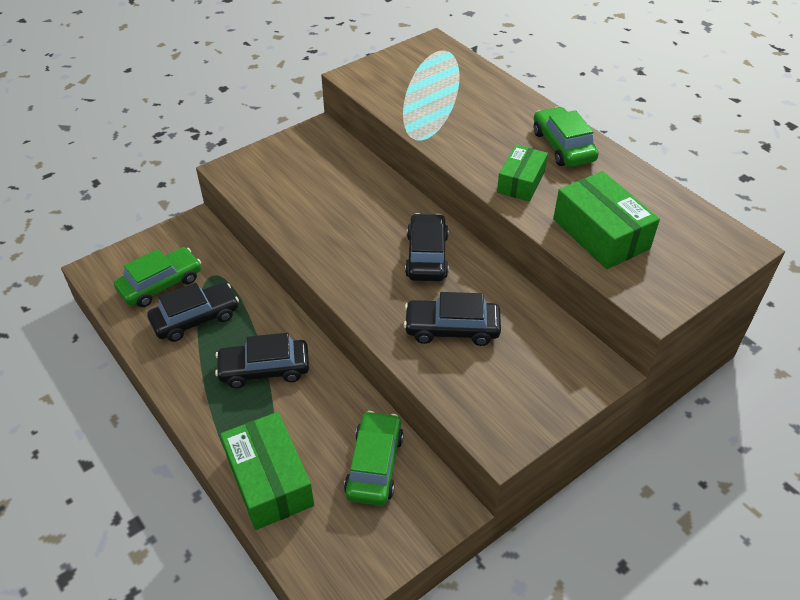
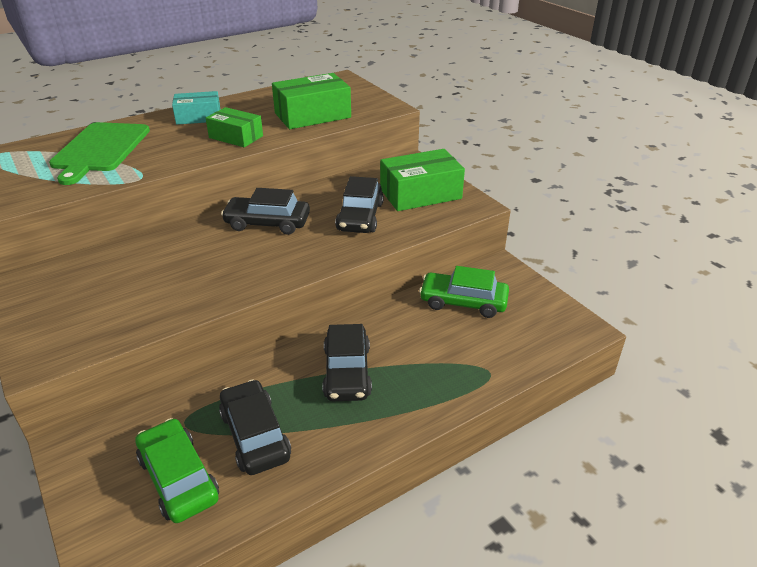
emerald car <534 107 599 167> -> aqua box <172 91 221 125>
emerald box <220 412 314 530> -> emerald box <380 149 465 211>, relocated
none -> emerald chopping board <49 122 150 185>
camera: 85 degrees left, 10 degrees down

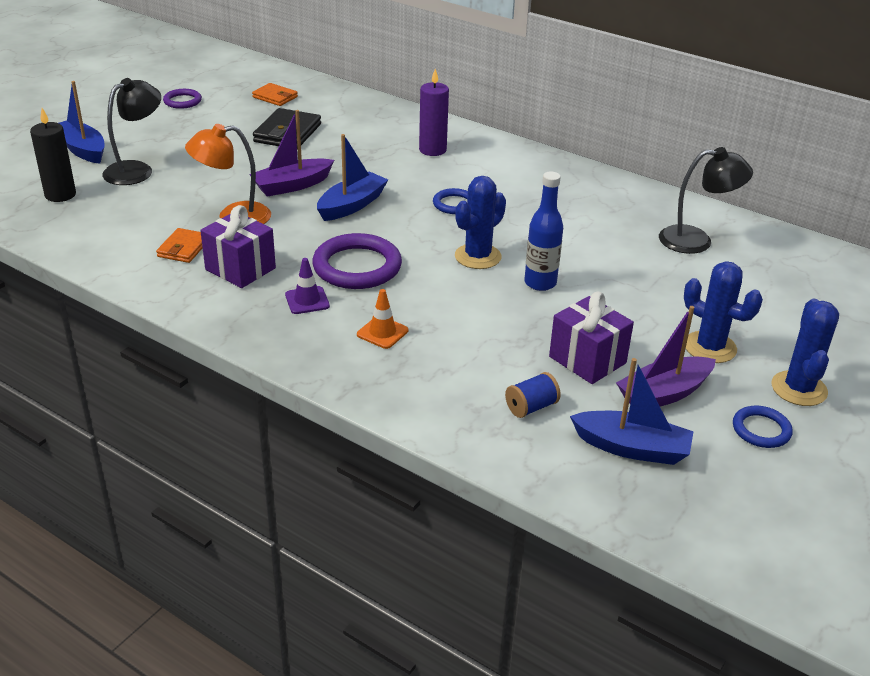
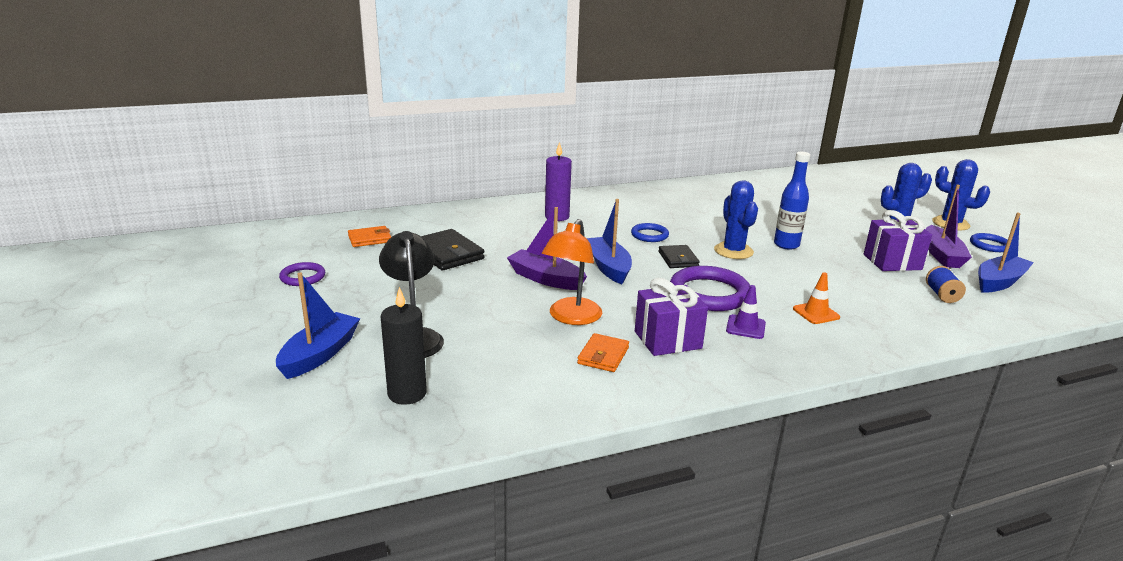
blue sailboat <59 81 105 164> -> blue sailboat <276 273 360 379>, 120 degrees clockwise
royal purple sailboat <249 110 334 196> -> royal purple sailboat <507 207 587 290>, 120 degrees clockwise
black desk lamp <659 147 753 254> -> none
bright orange billfold <156 228 202 263> -> bright orange billfold <577 333 629 372>, 60 degrees clockwise
none -> black billfold <659 245 700 268>
camera: 55 degrees left, 10 degrees down

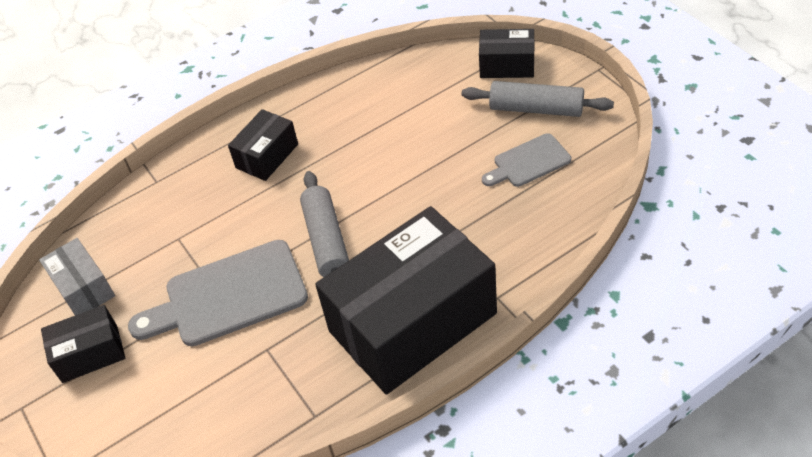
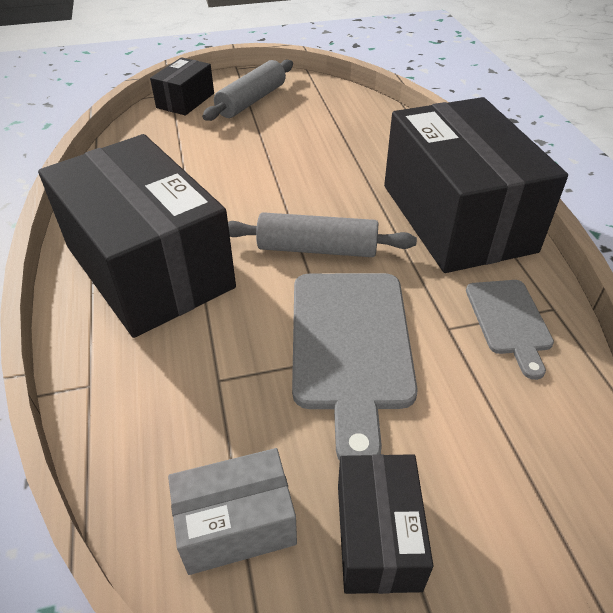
black box <228 109 298 181> -> black box <38 134 236 338>, x2.16
ash-grey chopping board <482 133 571 187> -> ash-grey chopping board <466 280 554 380>, relocated
camera: 75 degrees left, 5 degrees down

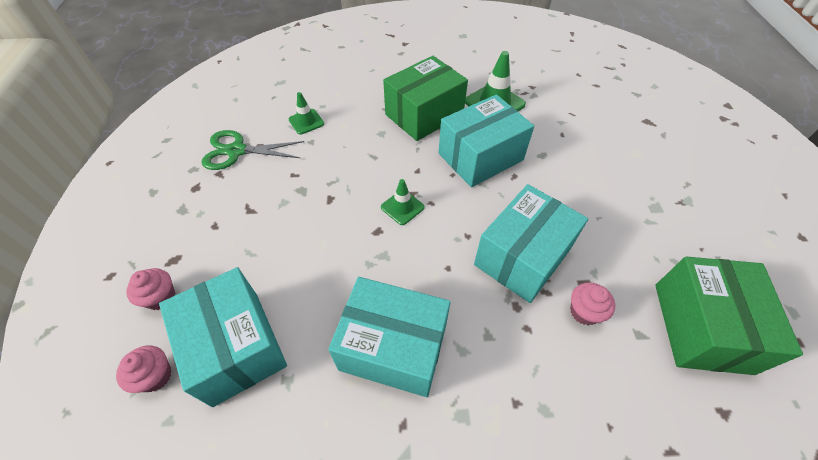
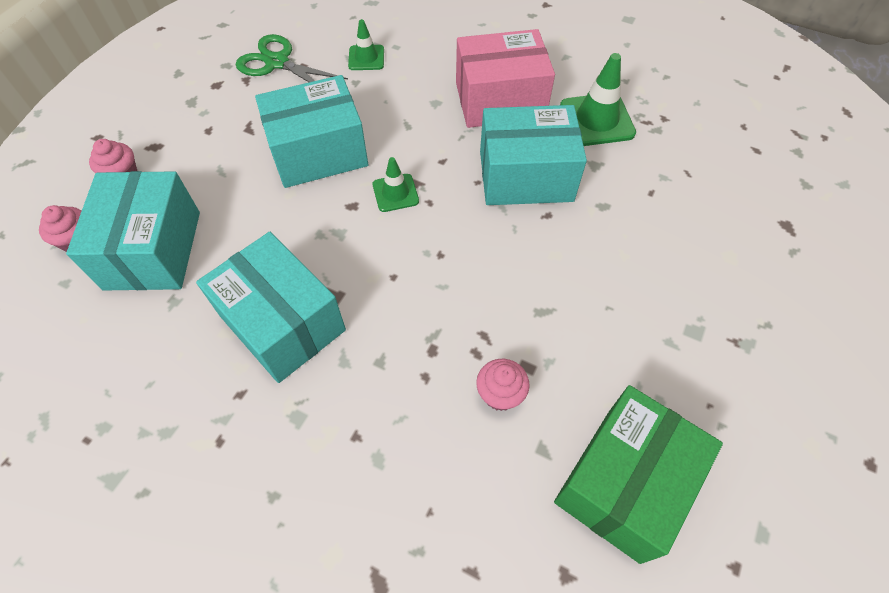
emerald box <383 56 468 141> -> rose-pink box <456 29 555 128>
aqua box <474 184 588 303> -> aqua box <255 75 368 188>, relocated
camera: 30 degrees right, 5 degrees up

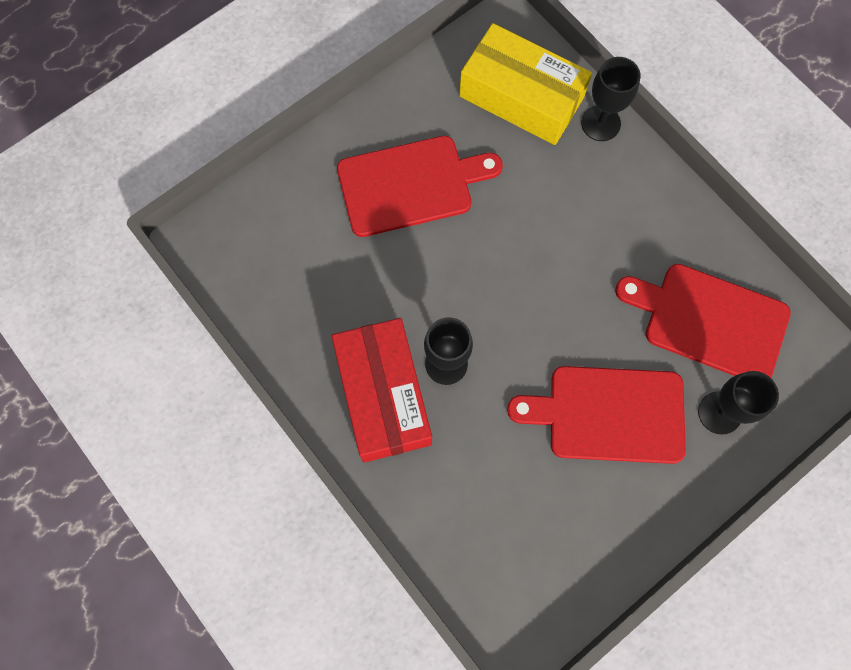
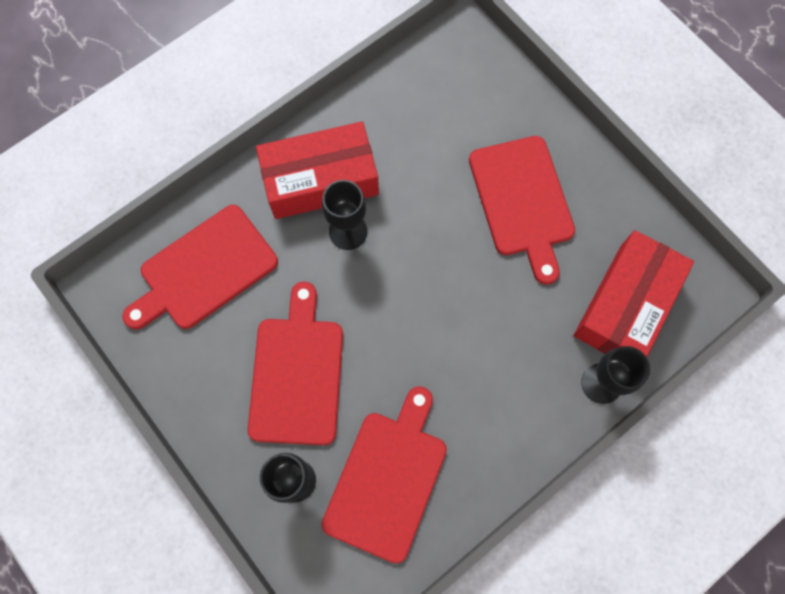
bright yellow box <459 23 592 145> -> crimson box <574 230 694 357>
none -> crimson chopping board <123 205 278 329>
camera: 90 degrees right, 0 degrees up

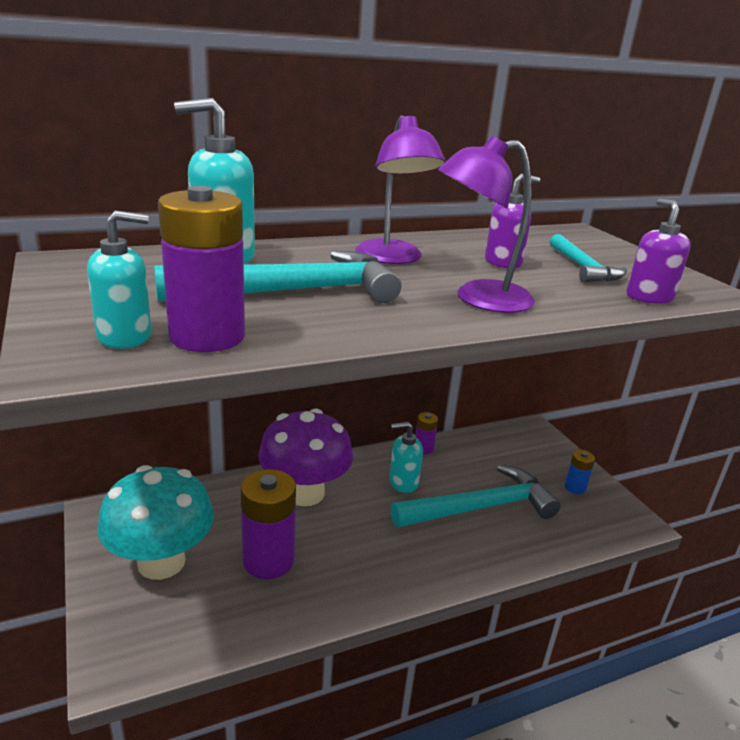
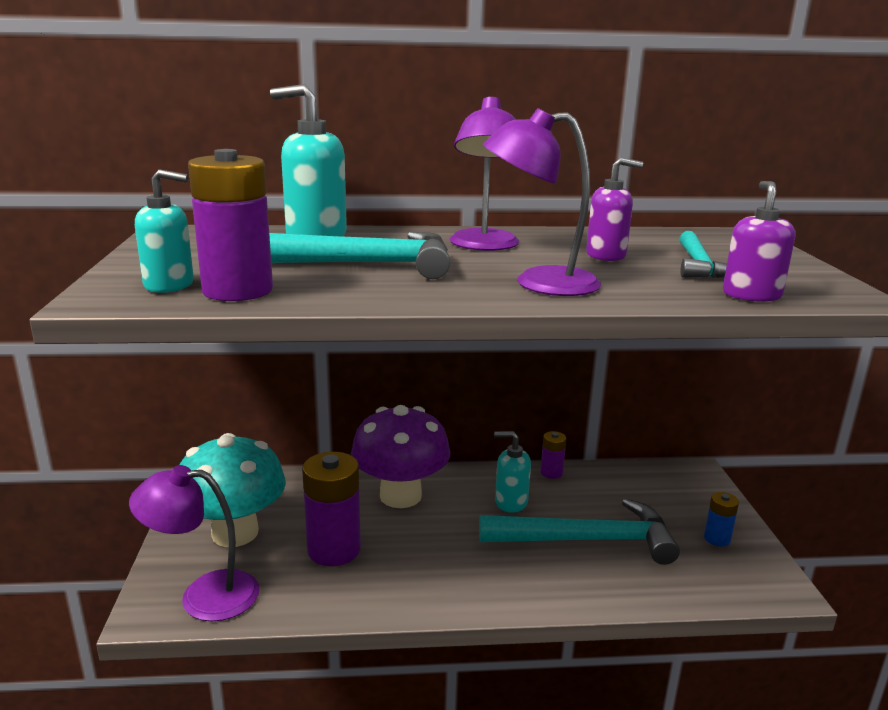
none -> royal purple desk lamp <129 465 260 622>
camera: 20 degrees right, 5 degrees down

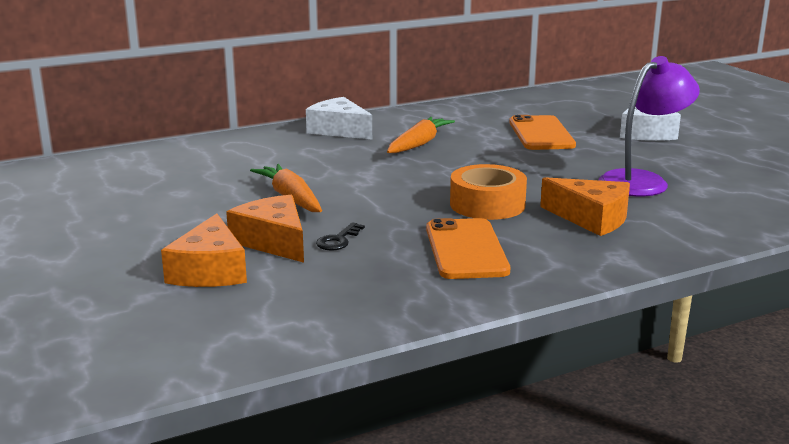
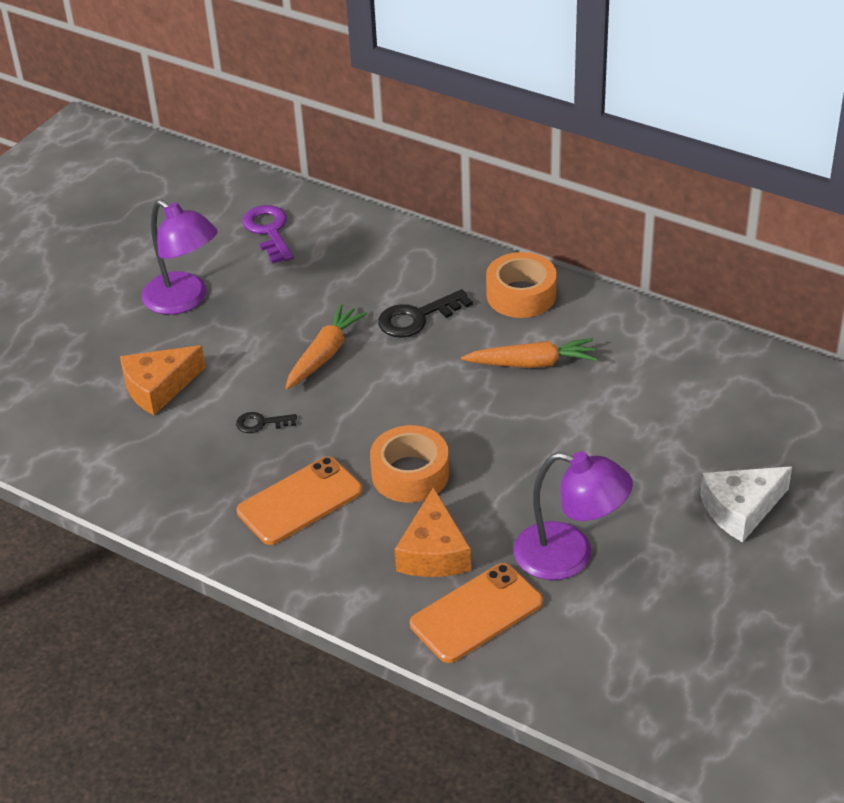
white cheese <306 97 372 139> -> bright orange sticky tape <486 252 557 318>
bright orange mobile phone <509 115 576 150> -> bright orange mobile phone <410 563 543 663>, relocated
bright orange cheese <226 195 304 263> -> none
none -> royal purple desk lamp <141 200 218 315>
none -> royal purple key <242 205 294 264>
none -> black key <378 289 473 338>
camera: 60 degrees right, 20 degrees up

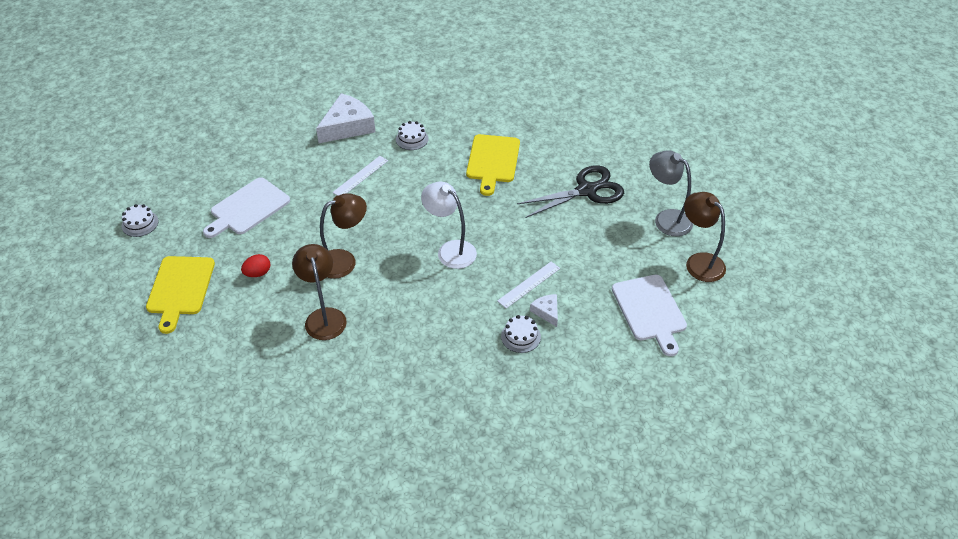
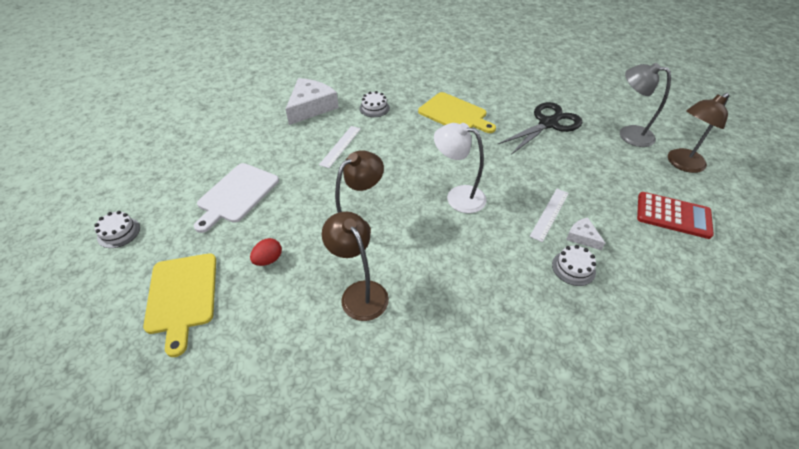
bright yellow chopping board <466 134 520 196> -> bright yellow chopping board <418 92 496 133>, 45 degrees counterclockwise
dark brown desk lamp <684 192 726 282> -> dark brown desk lamp <668 93 729 173>, 75 degrees counterclockwise
white chopping board <612 275 687 356> -> crimson pocket calculator <637 192 714 239>
camera: 15 degrees left, 0 degrees up

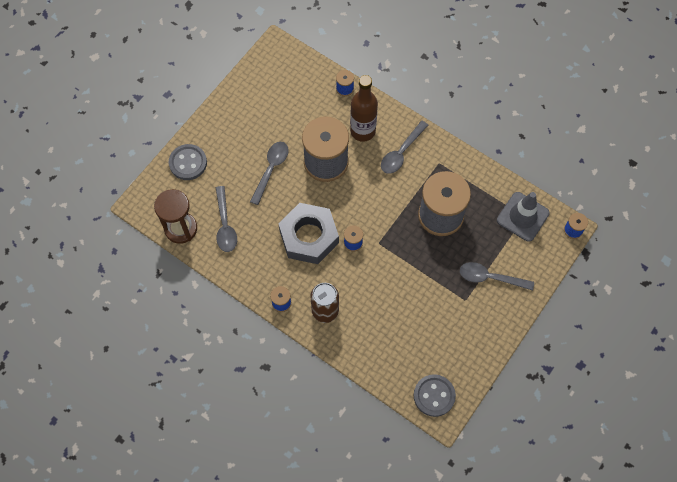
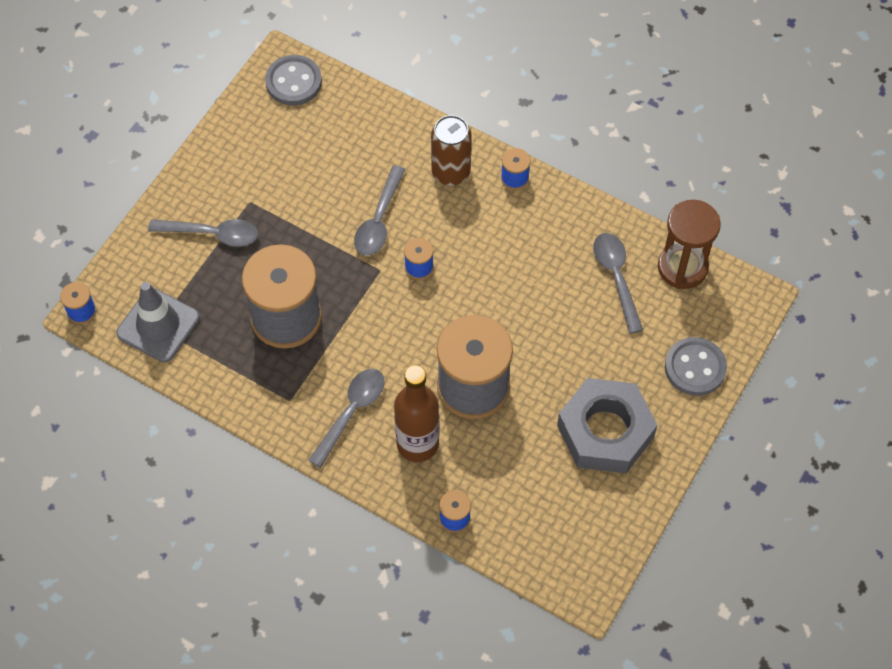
ash-grey tablespoon <250 142 289 205> -> ash-grey tablespoon <354 165 406 256>, relocated
ash-grey hexagon nut <278 203 339 264> -> ash-grey hexagon nut <557 378 657 473>, relocated
camera: 175 degrees right, 5 degrees down

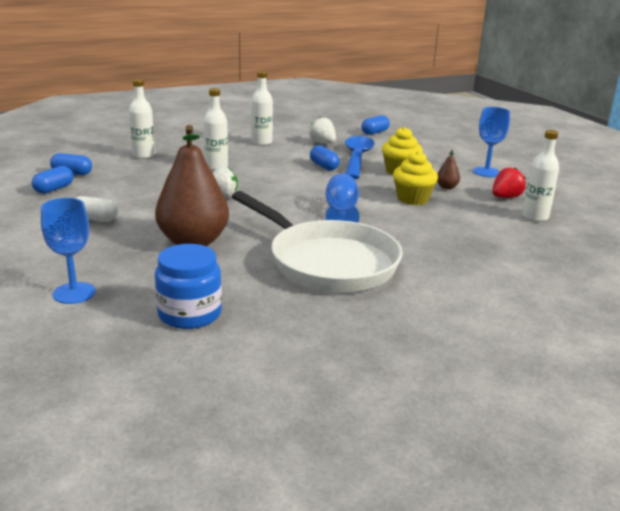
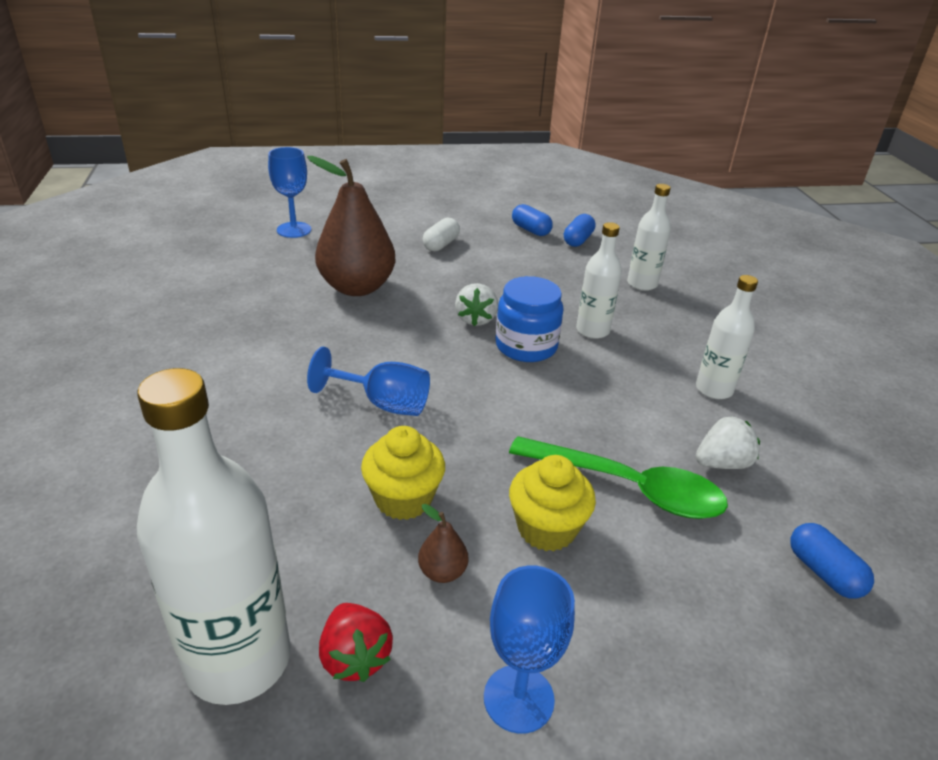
white flask <522 130 559 222> -> white flask <136 368 291 705>, x1.78
blue tablespoon <345 136 375 179> -> emerald tablespoon <509 436 728 519>
blue capsule <310 145 340 171> -> none
white frying pan <232 191 403 292> -> none
blue preserve jar <155 244 222 329> -> blue preserve jar <495 276 564 362>, relocated
camera: 105 degrees right, 10 degrees up

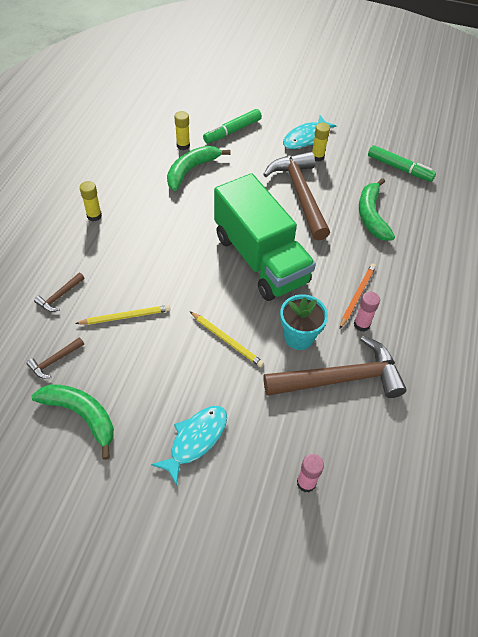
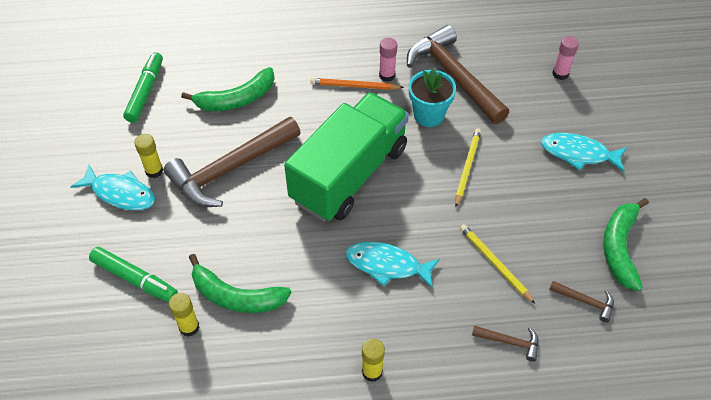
none -> aqua fish figure <346 242 440 289>
camera: 110 degrees left, 0 degrees up

